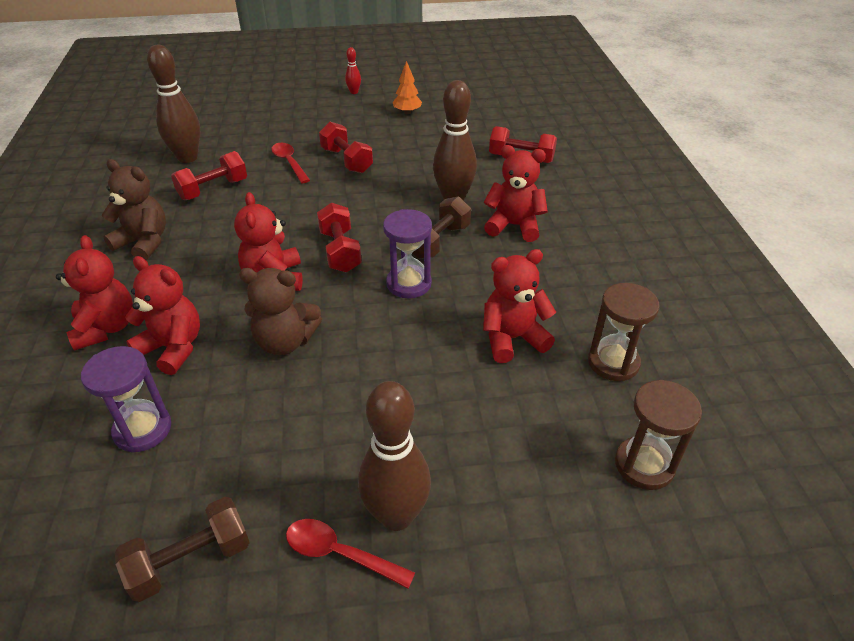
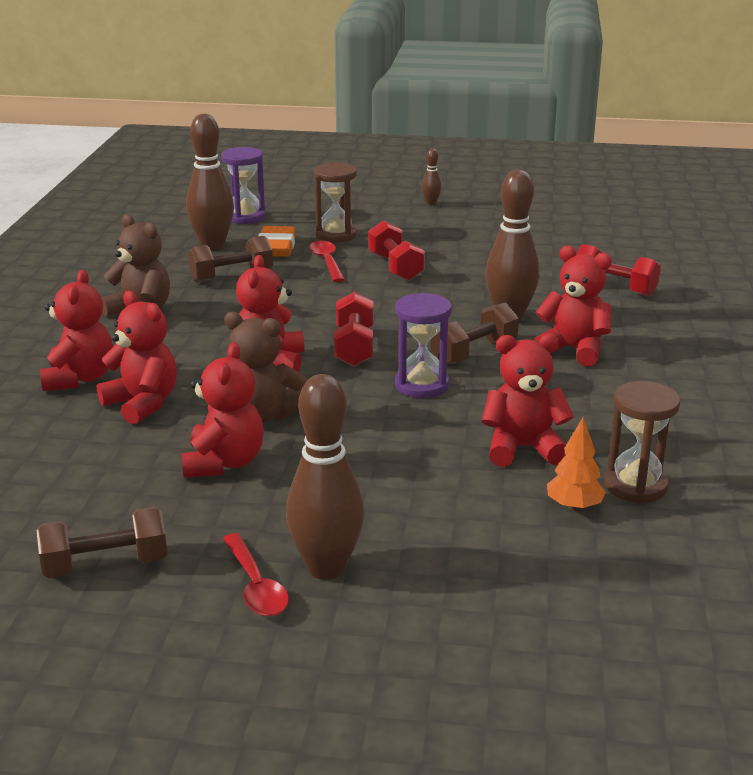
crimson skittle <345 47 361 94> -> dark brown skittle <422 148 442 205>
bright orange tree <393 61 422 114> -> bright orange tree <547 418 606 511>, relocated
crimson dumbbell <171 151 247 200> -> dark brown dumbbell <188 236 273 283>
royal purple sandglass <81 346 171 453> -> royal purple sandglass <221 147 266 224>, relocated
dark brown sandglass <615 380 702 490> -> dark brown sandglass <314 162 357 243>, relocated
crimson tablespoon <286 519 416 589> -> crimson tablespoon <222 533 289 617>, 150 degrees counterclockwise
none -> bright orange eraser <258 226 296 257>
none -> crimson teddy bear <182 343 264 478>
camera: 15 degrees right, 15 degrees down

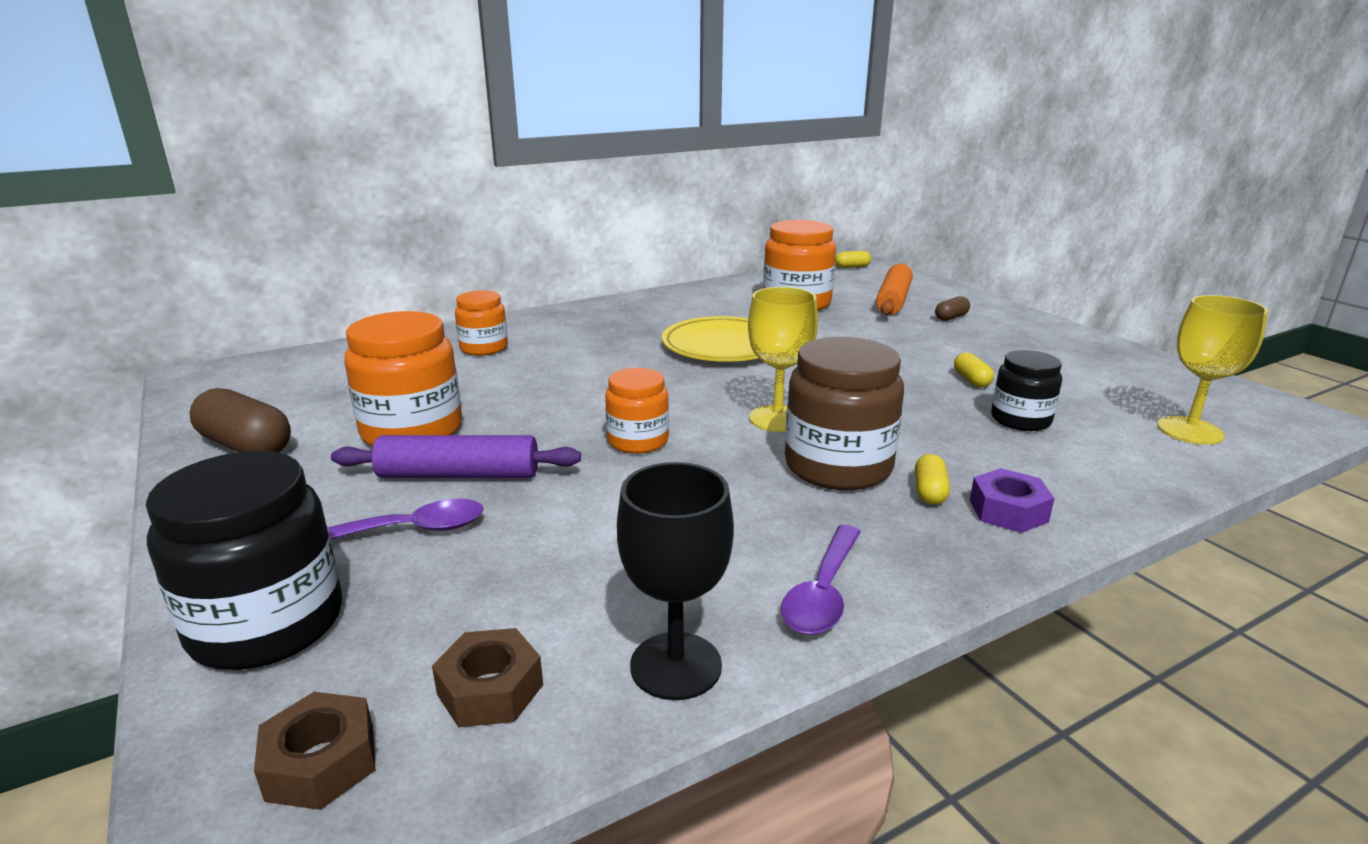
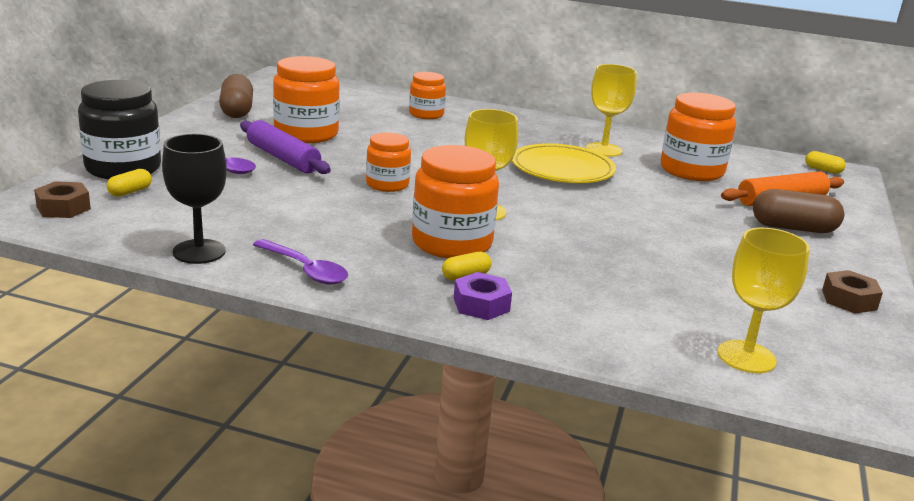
dark brown capsule <935 296 970 321> -> dark brown capsule <753 189 844 233>, x1.92
dark brown preserve jar <785 337 904 490> -> bright orange preserve jar <412 145 499 258>
black preserve jar <991 350 1062 431> -> none
bright yellow capsule <954 352 994 387> -> bright yellow capsule <106 169 152 197>, relocated
royal purple tablespoon <781 525 861 635> -> royal purple tablespoon <253 239 348 285>, 120 degrees counterclockwise
dark brown hexagon nut <432 628 543 727> -> dark brown hexagon nut <822 270 883 314>, relocated
none -> bright yellow goblet <586 64 636 157>
camera: 45 degrees right, 0 degrees up

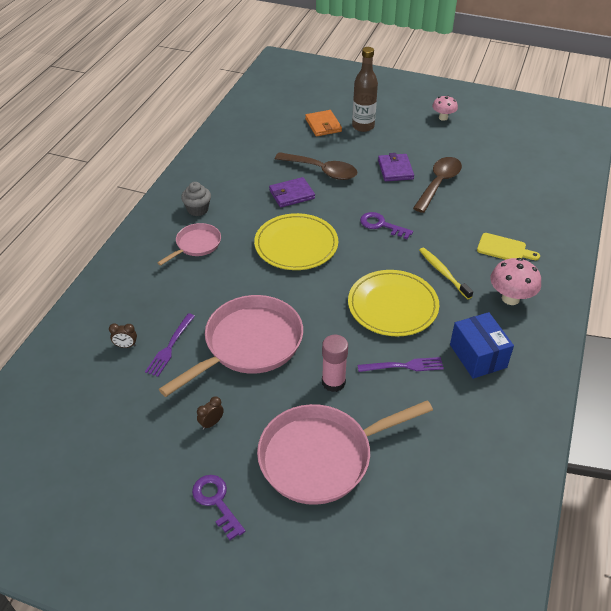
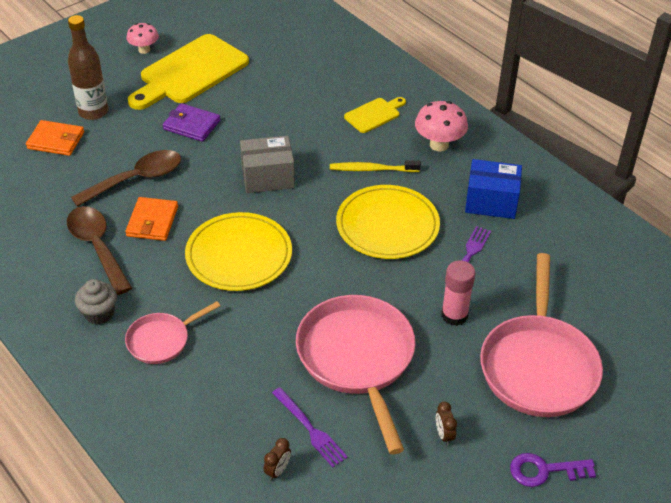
dark brown tablespoon <413 157 462 213> -> dark brown tablespoon <67 206 132 295>, relocated
royal purple billfold <269 177 315 208> -> bright orange billfold <125 197 178 241>
royal purple key <360 212 413 239> -> ash-grey box <240 136 295 193>
rose-pink frying pan <157 223 221 266> -> rose-pink frying pan <125 301 220 364>, 105 degrees counterclockwise
none -> bright yellow chopping board <128 34 249 110>
camera: 60 degrees left, 0 degrees up

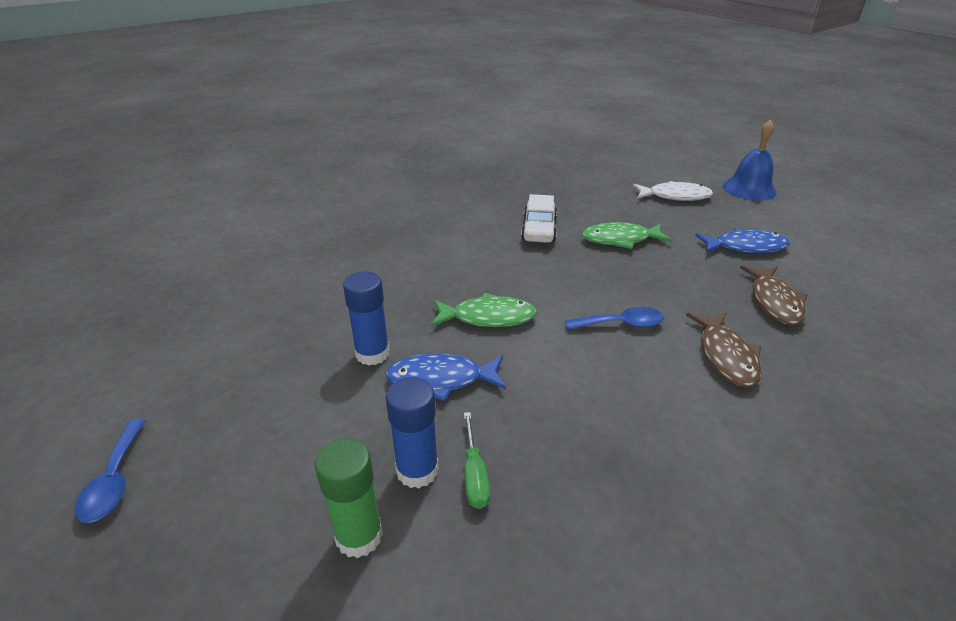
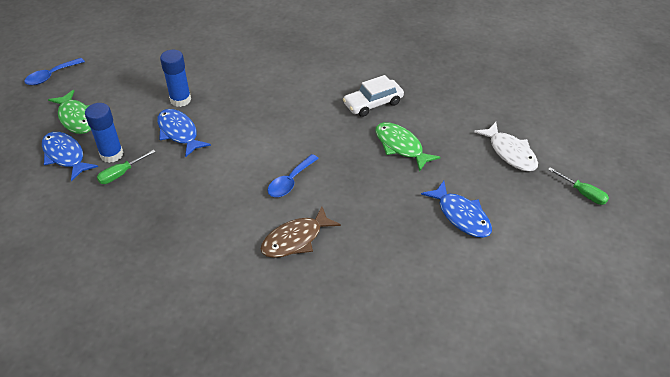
blue hand bell <723 120 777 201> -> emerald hand screwdriver <548 167 609 205>
dark brown fish figure <740 266 807 325> -> none
emerald fish figure <431 293 537 327> -> emerald fish figure <48 90 91 134>, relocated
blue tablespoon <565 307 664 330> -> blue tablespoon <268 154 319 197>, 75 degrees clockwise
emerald glue <315 438 383 558> -> blue fish figure <42 132 98 181>
camera: 55 degrees right, 10 degrees up

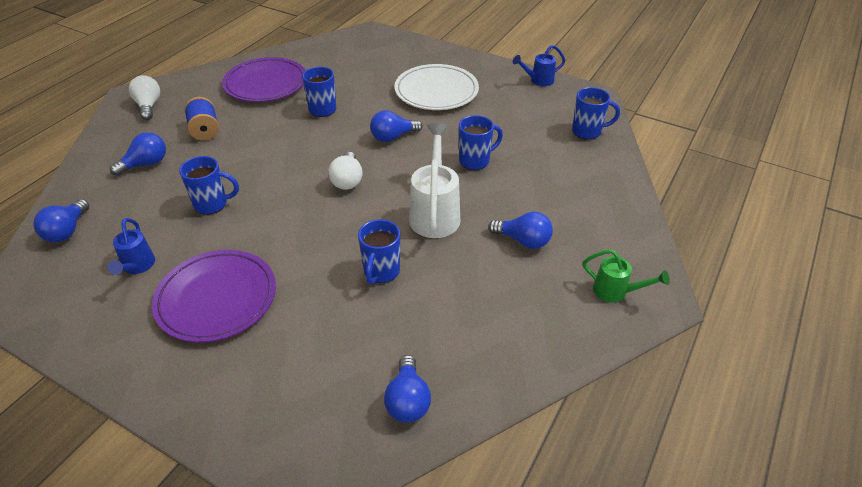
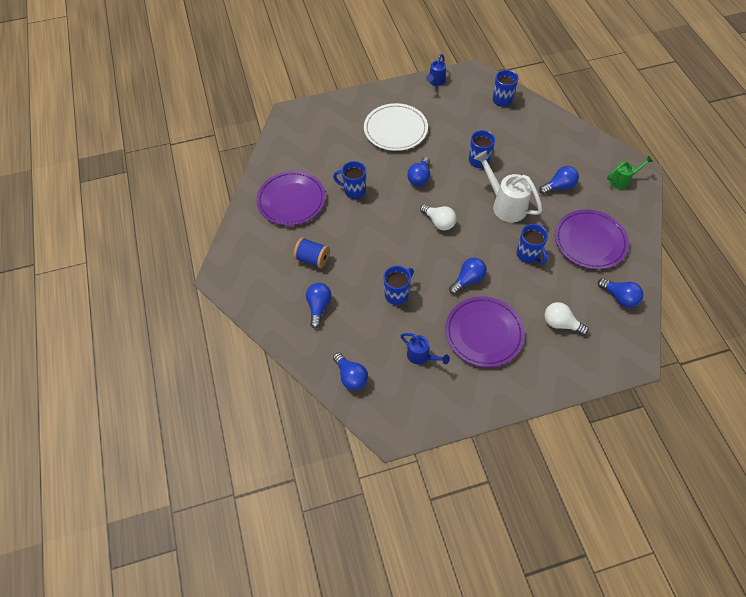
white lightbulb <129 75 160 120> -> white lightbulb <544 302 589 336>, relocated
none -> royal purple flat dish <555 209 629 270>
none -> blue lightbulb <449 258 487 294>
camera: 45 degrees left, 15 degrees up

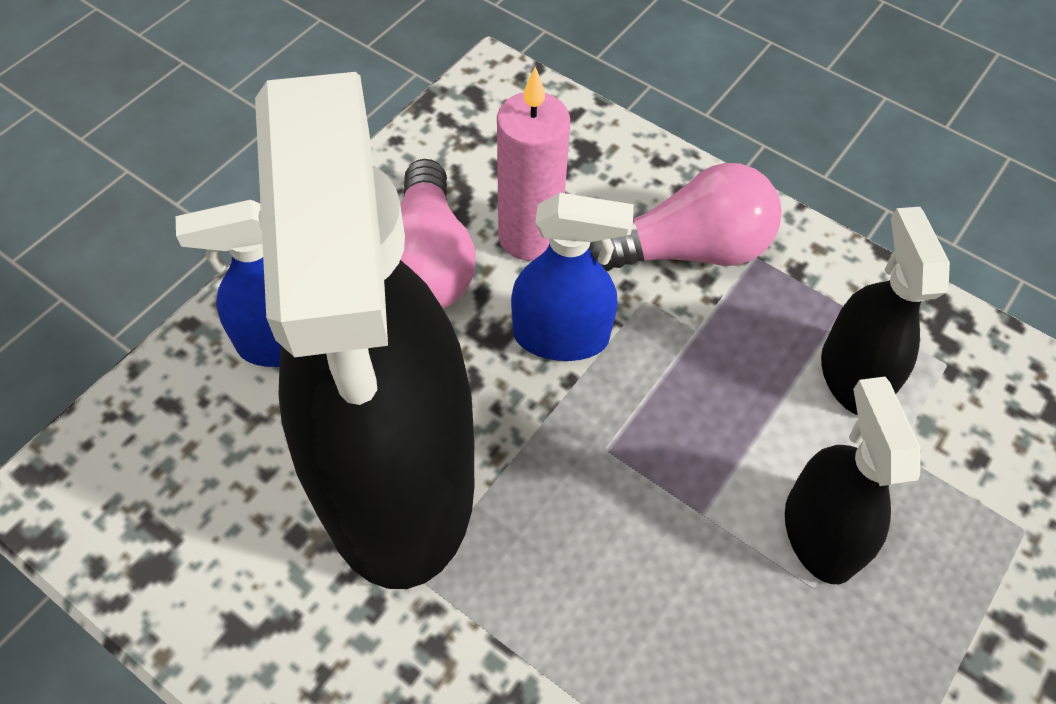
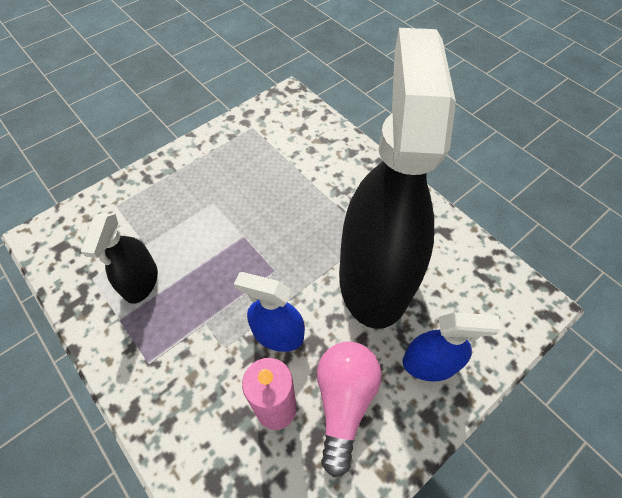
rose-pink lightbulb <590 163 782 271> -> none
black spray cleaner <785 377 921 584> -> none
camera: 165 degrees left, 0 degrees up

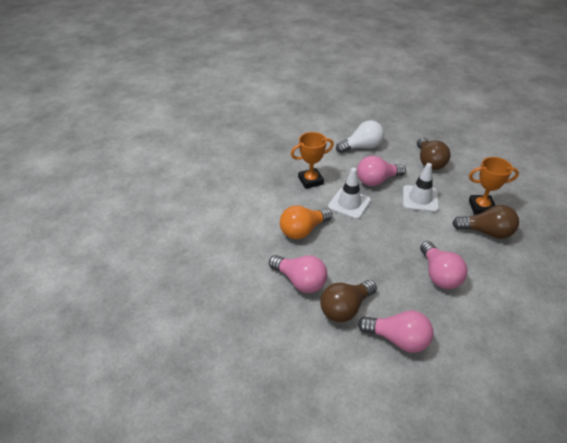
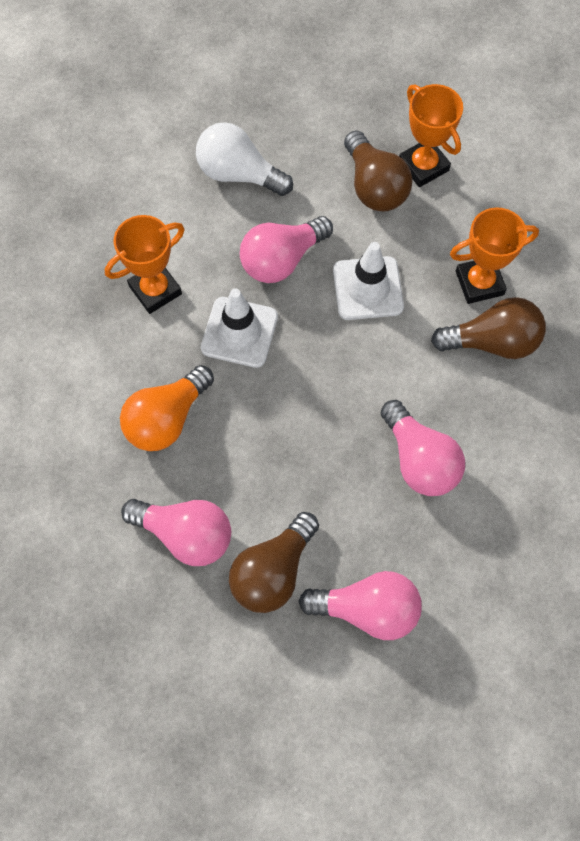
white lightbulb <336 120 384 153> -> white lightbulb <196 122 293 196>, 120 degrees counterclockwise
none -> bright orange trophy <399 84 463 187>
camera: 15 degrees left, 25 degrees up

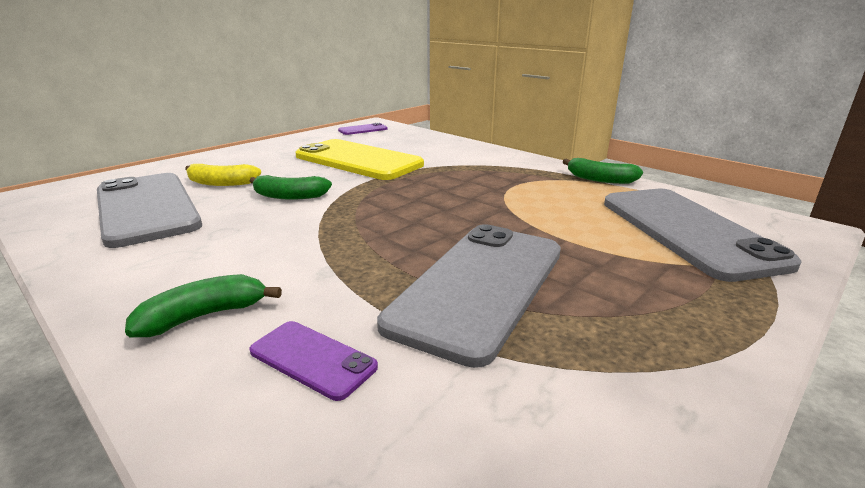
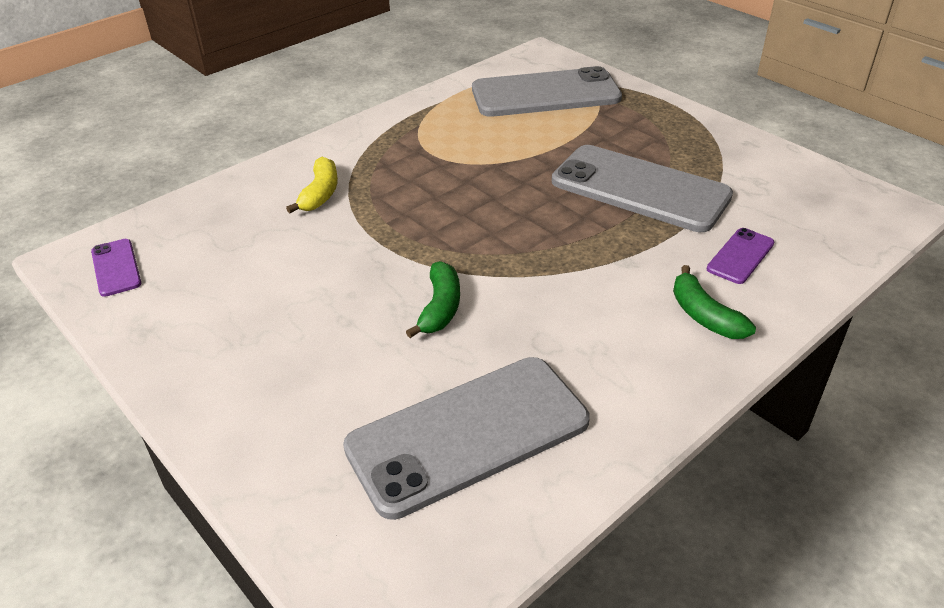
bright yellow mobile phone <295 139 424 180> -> none
emerald banana <563 158 643 184> -> none
bright yellow banana <185 164 261 186> -> bright yellow banana <286 157 338 213>, relocated
camera: 85 degrees left, 15 degrees up

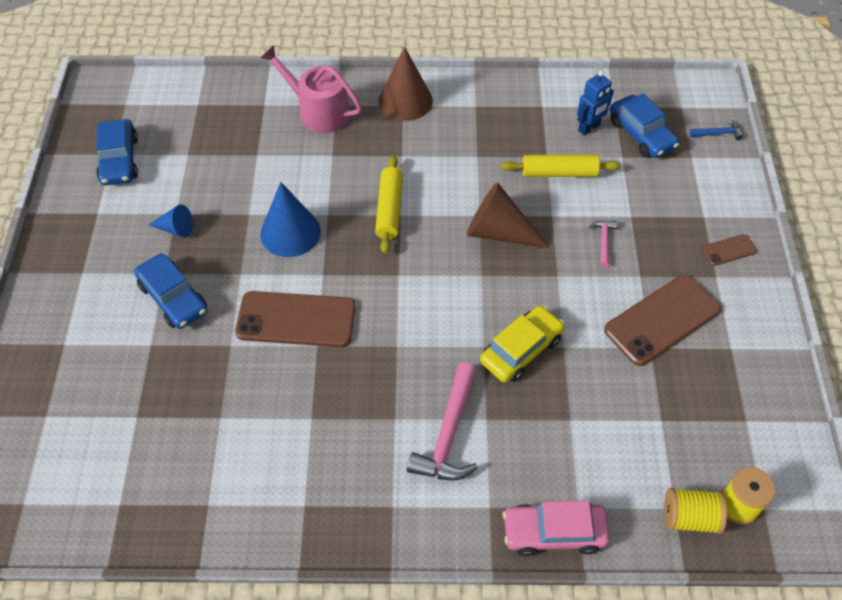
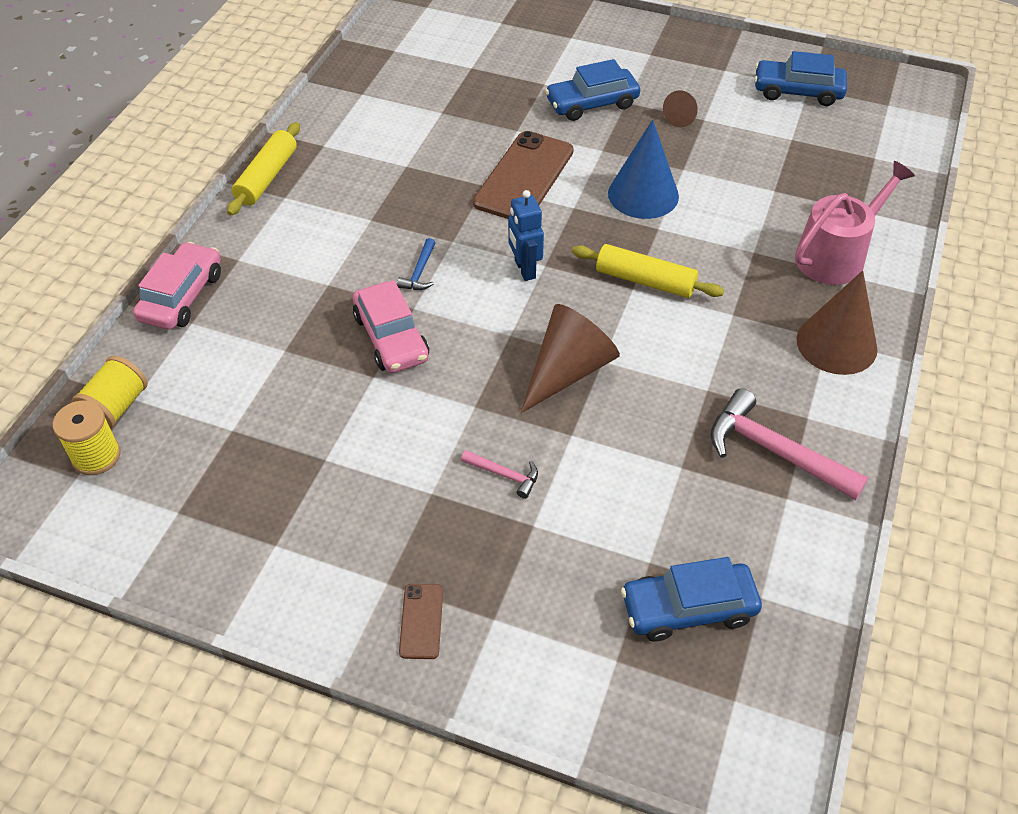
blue robot figure <577 71 614 135> -> blue robot figure <508 190 544 281>, relocated
blue hammer <689 119 743 140> -> blue hammer <397 238 435 290>, relocated
bright yellow pastry roller <501 155 621 177> -> bright yellow pastry roller <227 122 300 216>, relocated
blue cone <149 205 193 237> -> dark brown cone <663 90 698 127>
dark brown mobile phone <604 275 721 366> -> none
bright yellow car <480 305 565 382> -> rose-pink car <353 280 429 373>
rose-pink hammer <407 362 477 481> -> rose-pink hammer <710 388 868 500>, relocated
camera: 110 degrees right, 5 degrees down

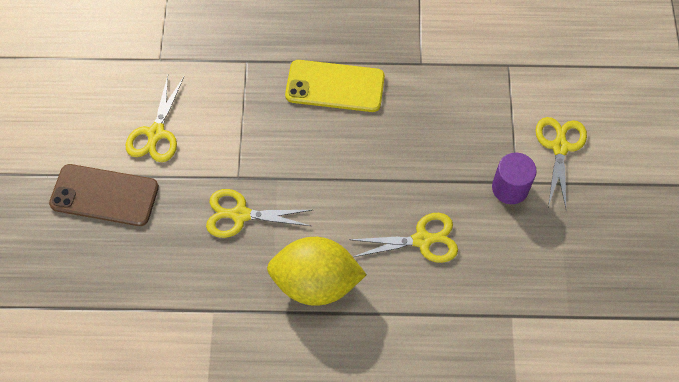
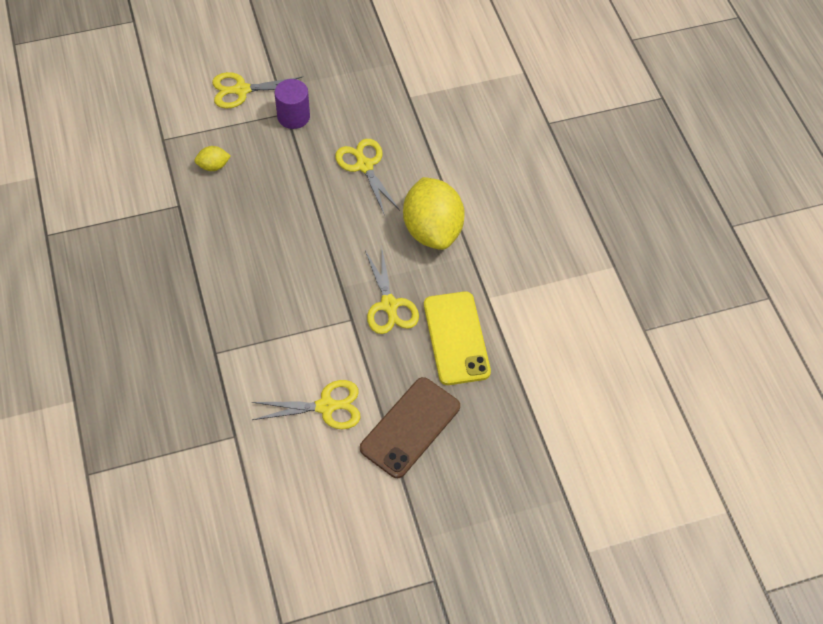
bright yellow mobile phone <285 60 385 112> -> bright yellow mobile phone <424 292 491 385>, relocated
dark brown mobile phone <49 164 159 226> -> dark brown mobile phone <360 377 460 478>, 45 degrees clockwise
none -> bright yellow lemon <194 146 231 171>
camera: 110 degrees left, 5 degrees down

